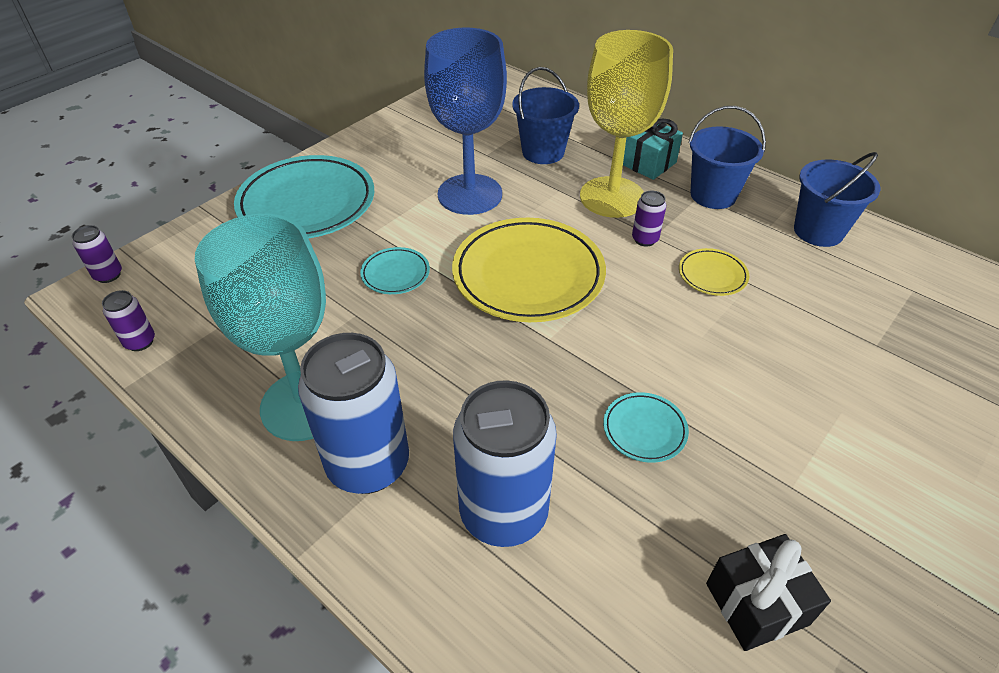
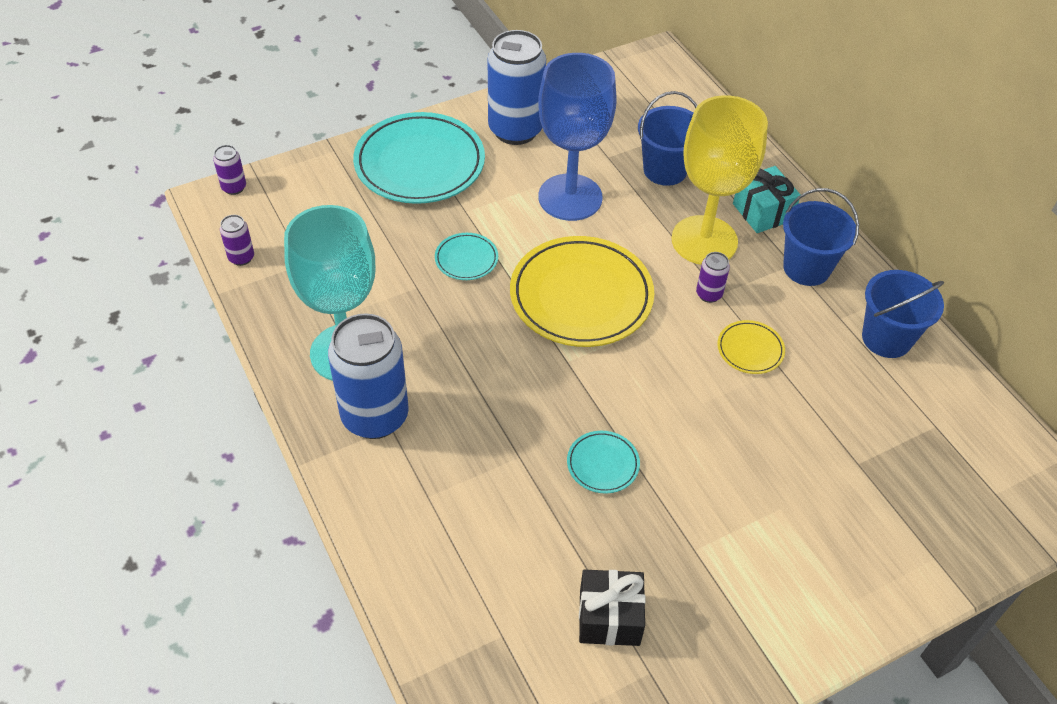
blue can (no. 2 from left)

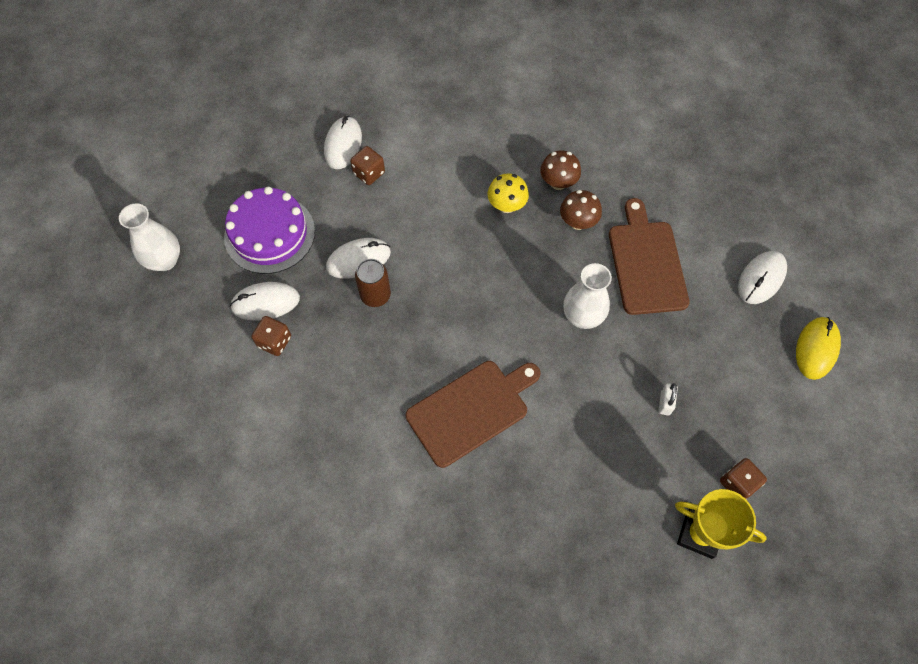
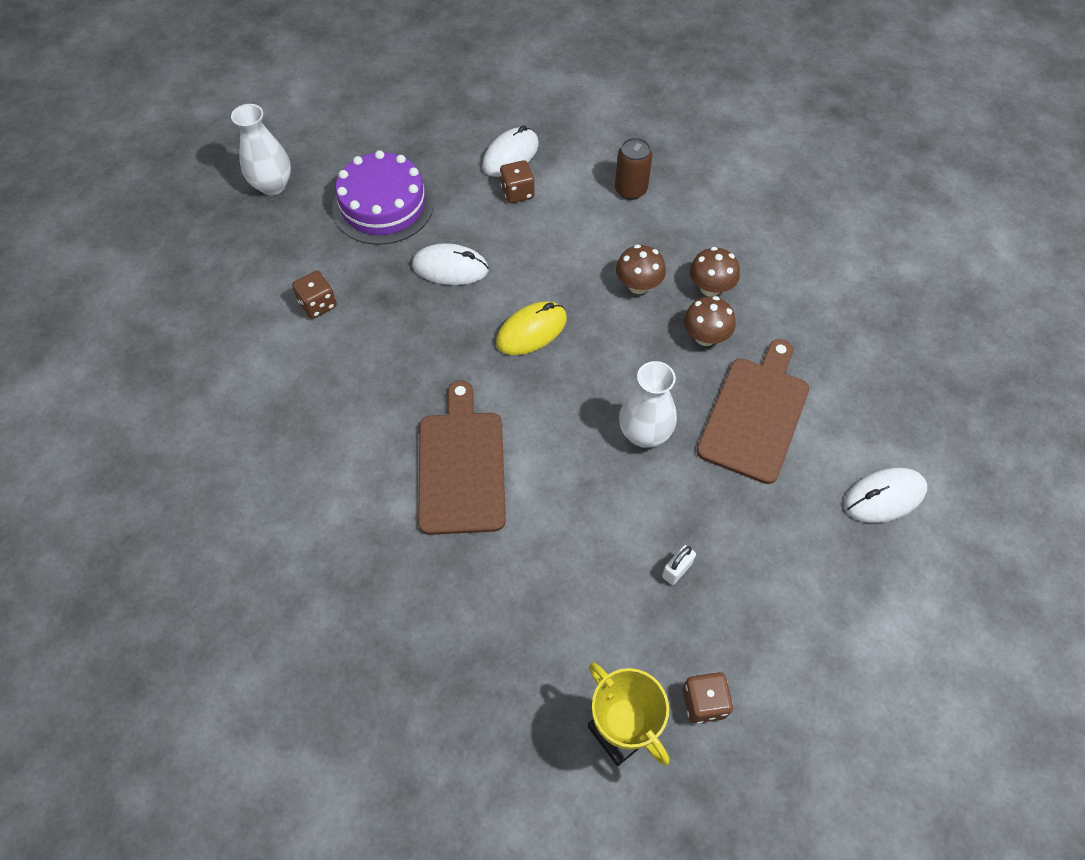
white mouse (no. 1 from left in the first image); brown can; brown cutting board (no. 1 from left); brown mushroom (no. 1 from left); yellow mouse

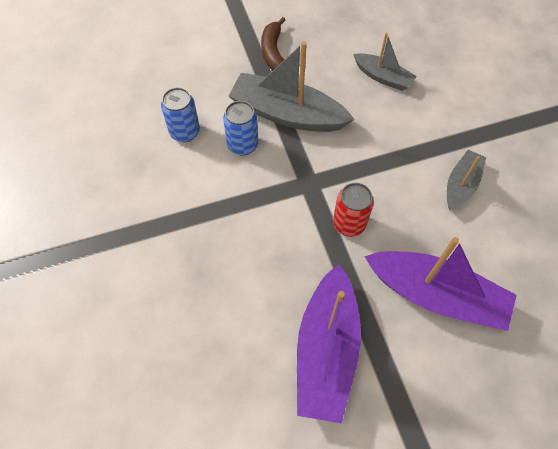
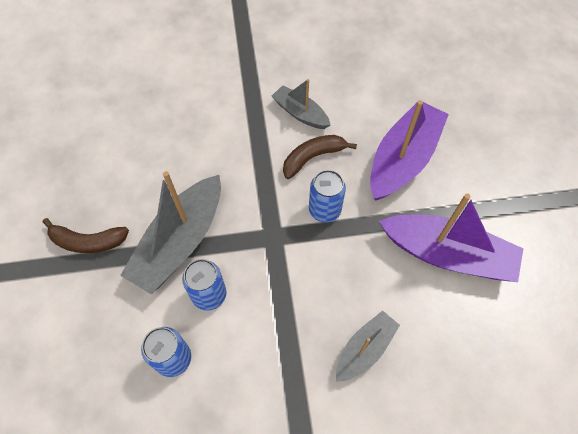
blue can (no. 3 from left); grey boat (no. 3 from left); brown banana (no. 2 from left)

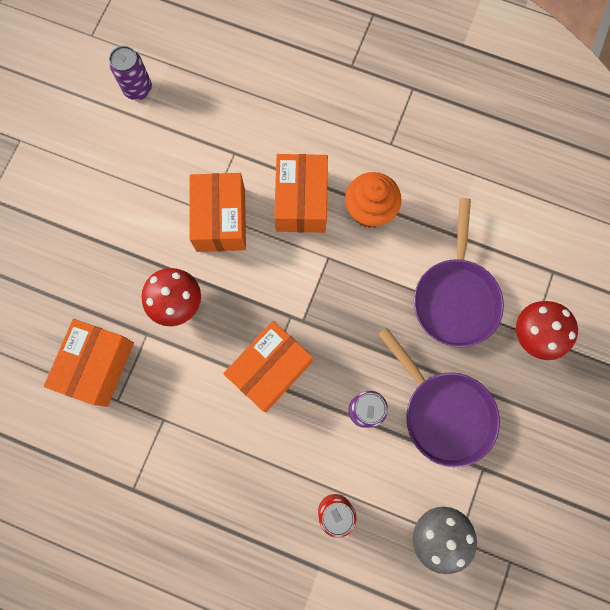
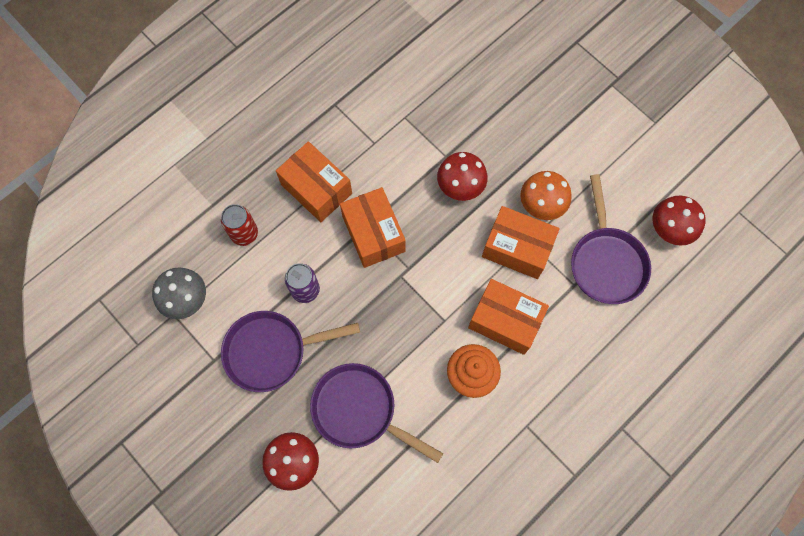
orange box (no. 1 from left); red mushroom (no. 3 from left); orange mushroom; purple pan (no. 3 from left)

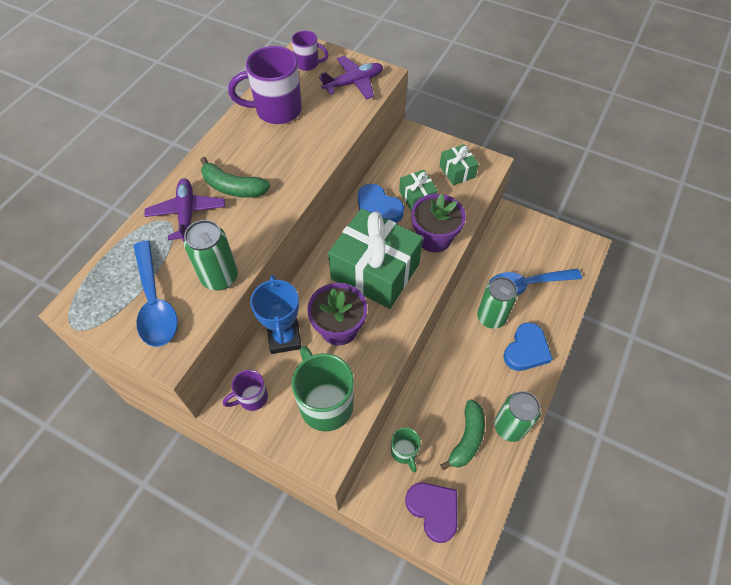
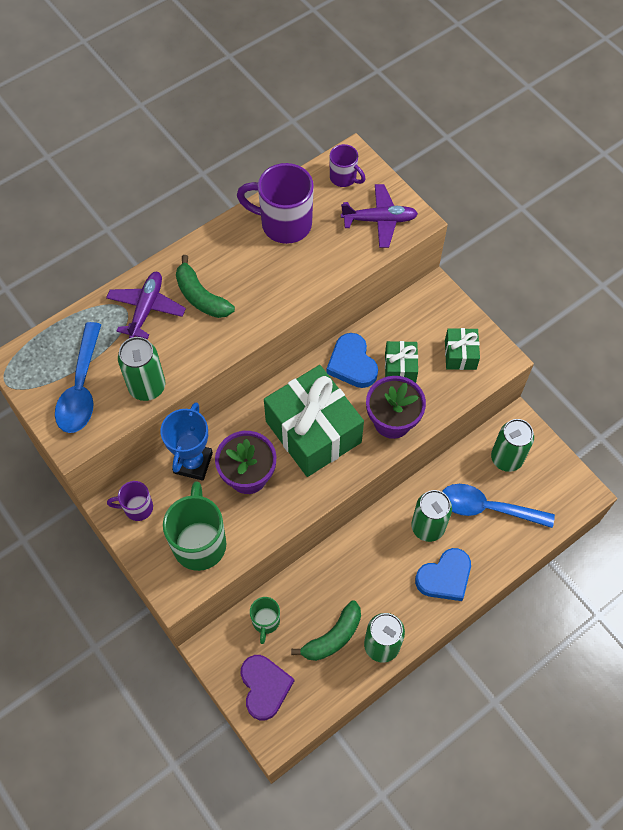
green can (no. 4 from left)

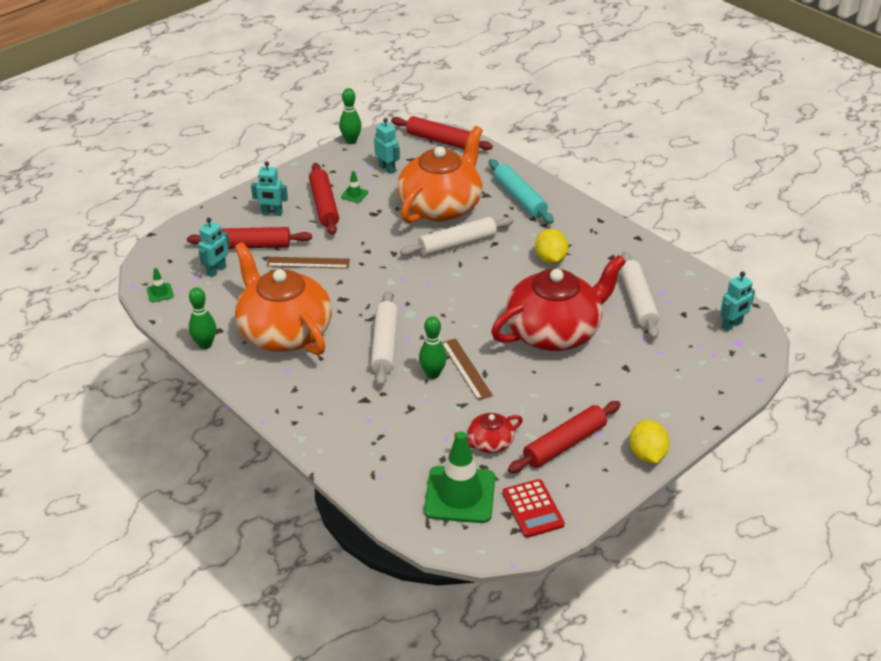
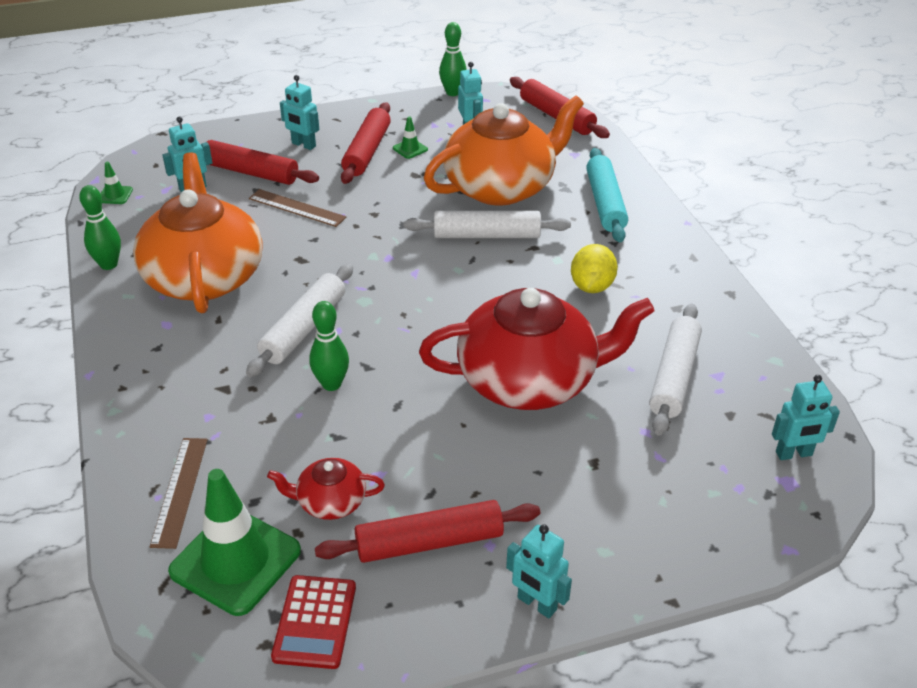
brown ruler (no. 1 from left); turquoise robot (no. 4 from left)

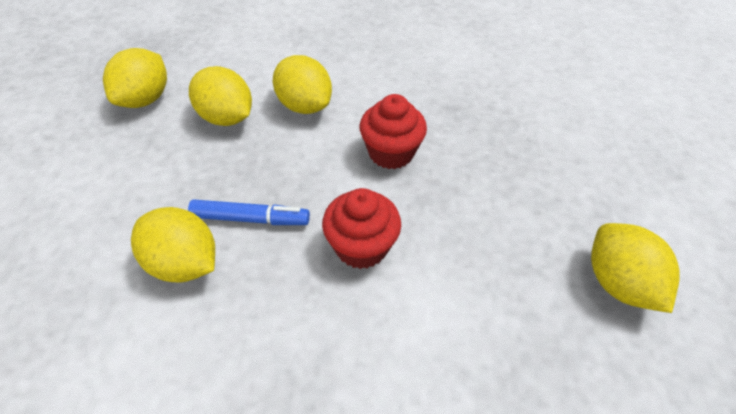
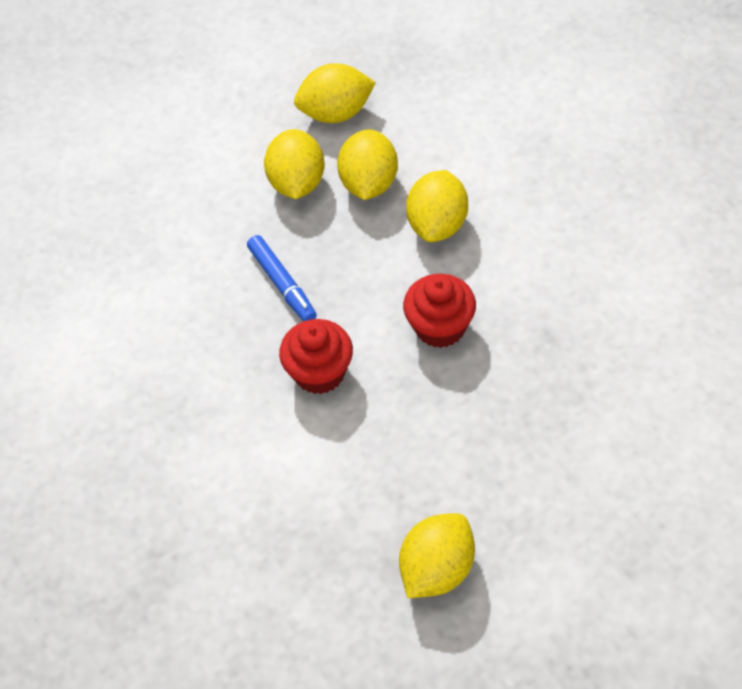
yellow lemon (no. 1 from left)

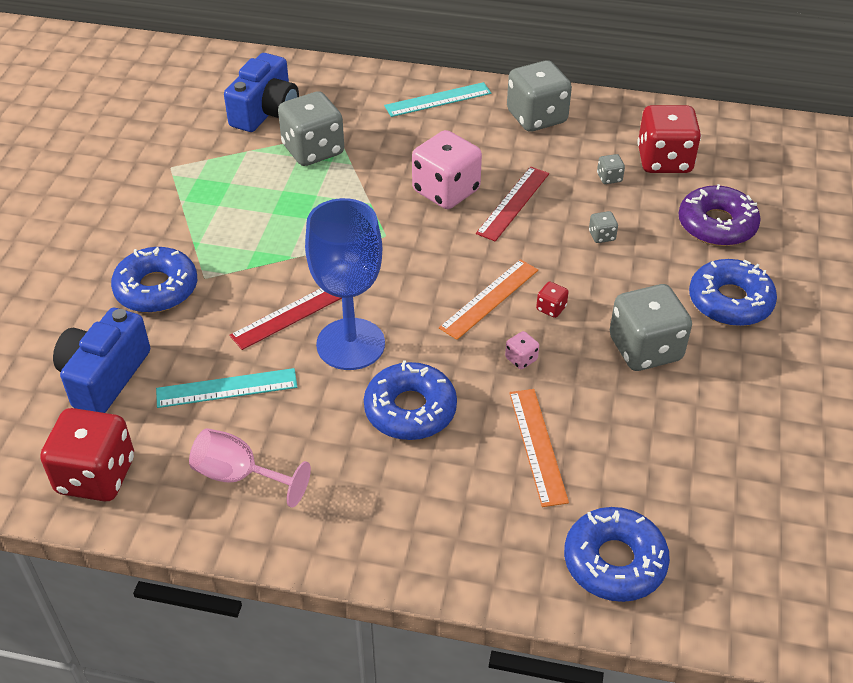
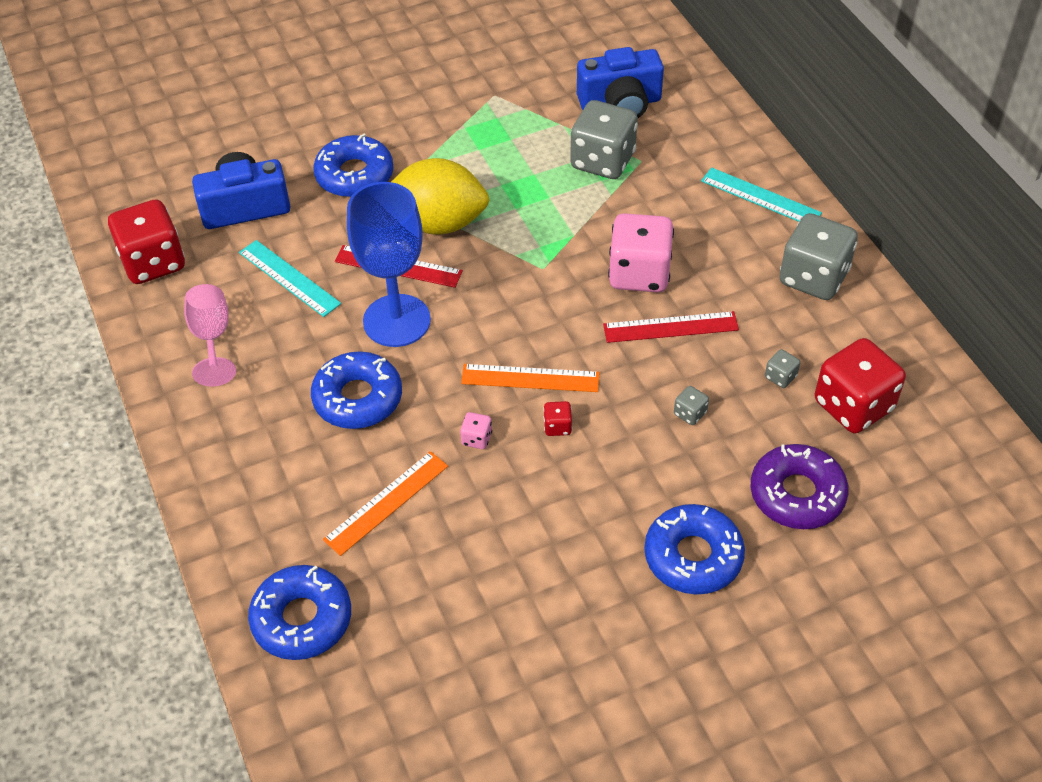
grey dice (no. 5 from left in the first image); yellow lemon

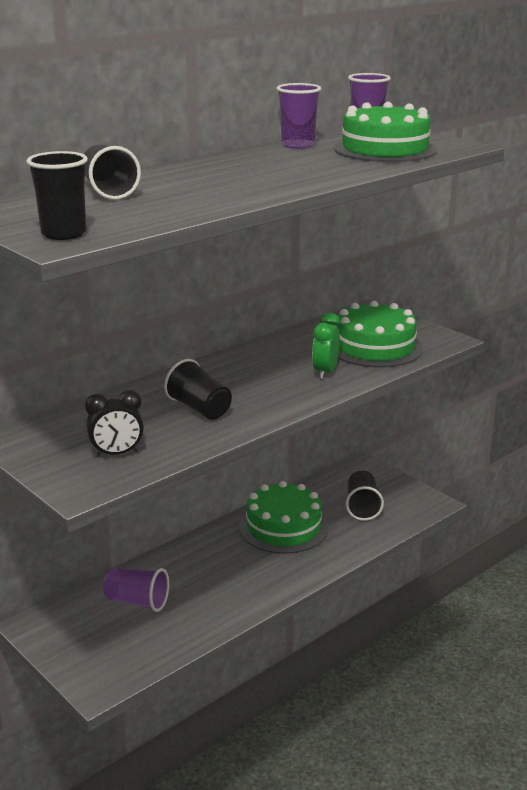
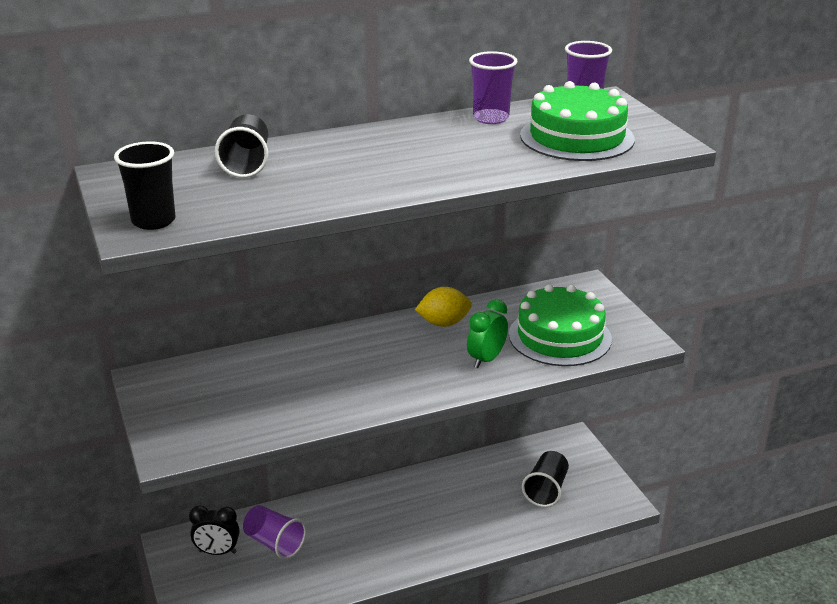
black clock; black cup (no. 3 from left in the first image); green cake (no. 1 from left in the first image); yellow lemon

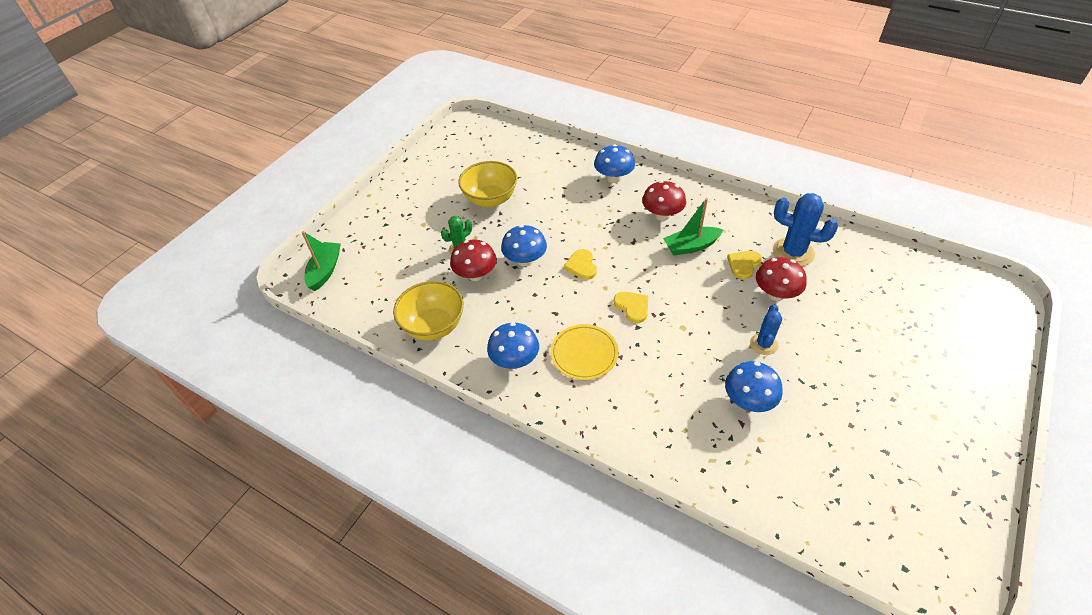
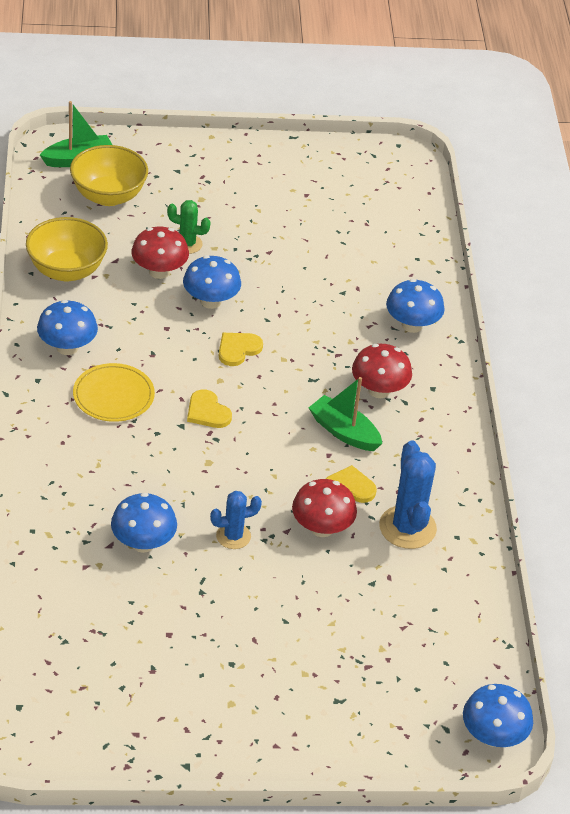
yellow bowl (no. 2 from left); yellow heart (no. 1 from left); blue mushroom (no. 5 from left)

